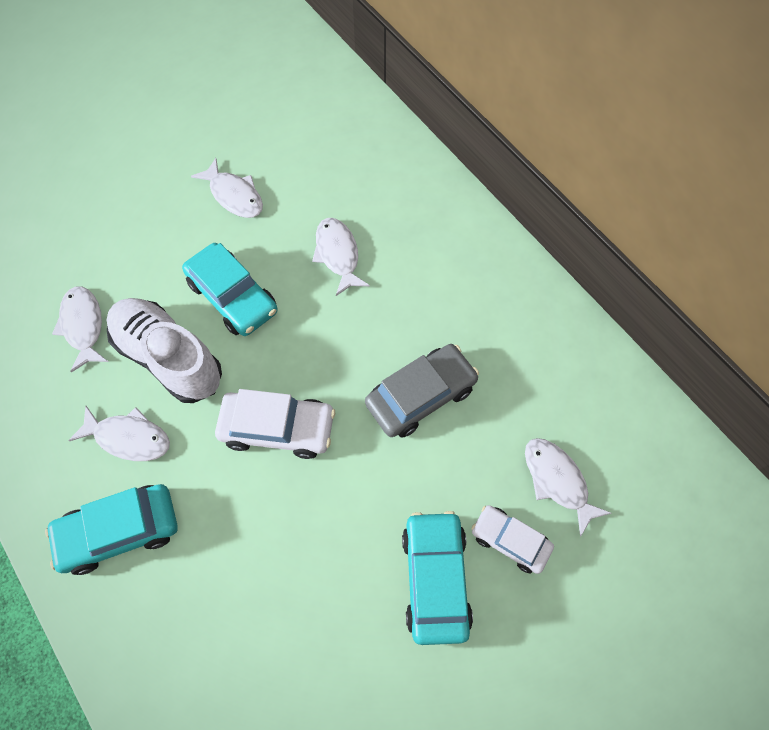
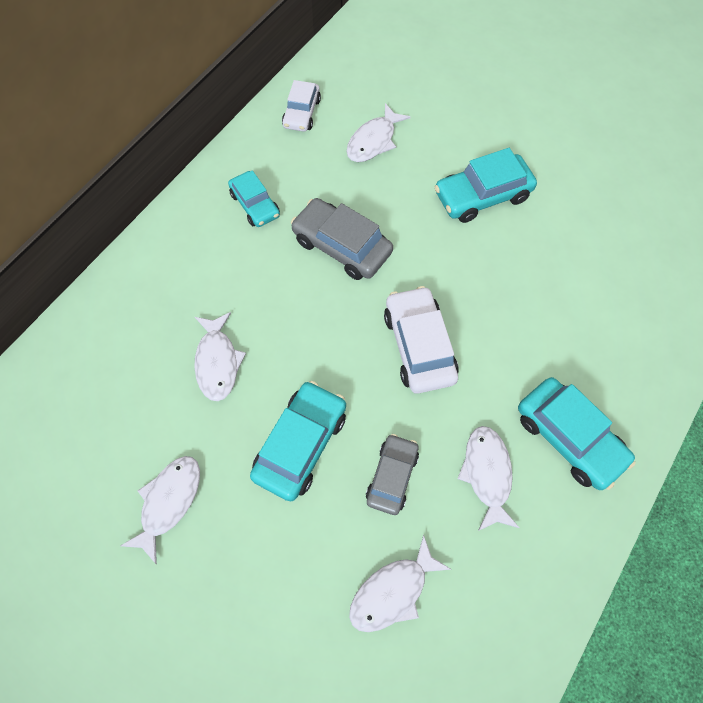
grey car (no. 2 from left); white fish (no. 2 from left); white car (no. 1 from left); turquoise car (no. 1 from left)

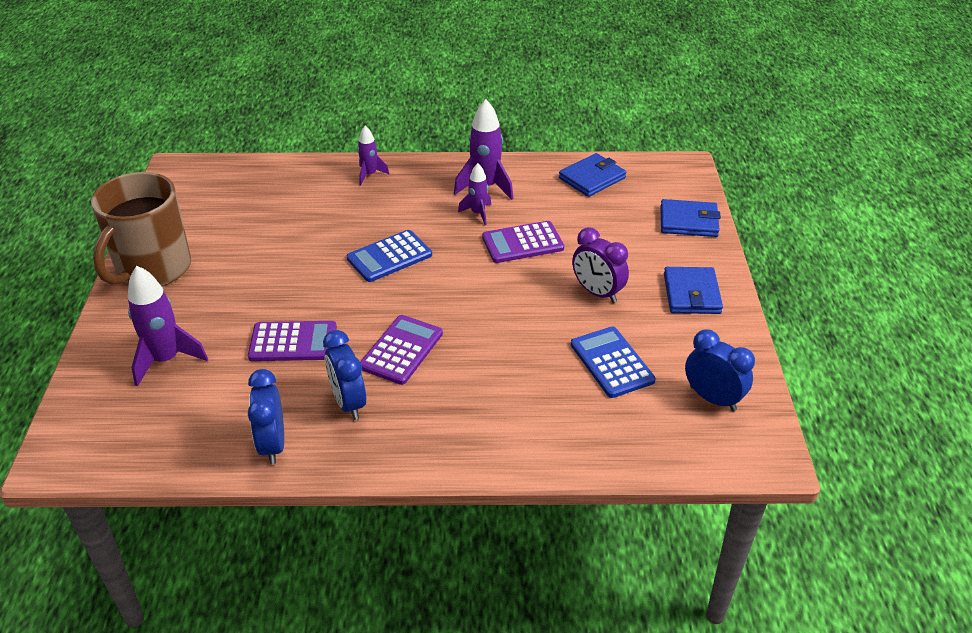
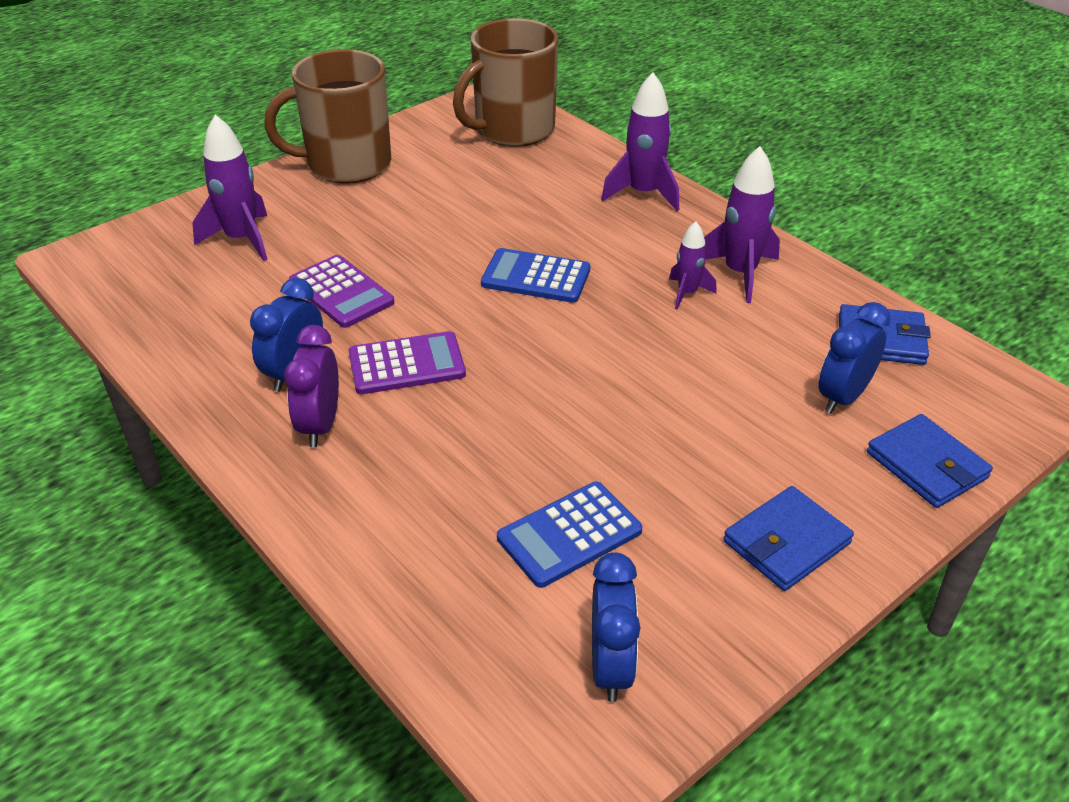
blue clock (no. 3 from left); purple rocket (no. 2 from left); purple calculator (no. 3 from left in the first image); blue calculator (no. 2 from left); purple clock; brown mug (no. 2 from left)

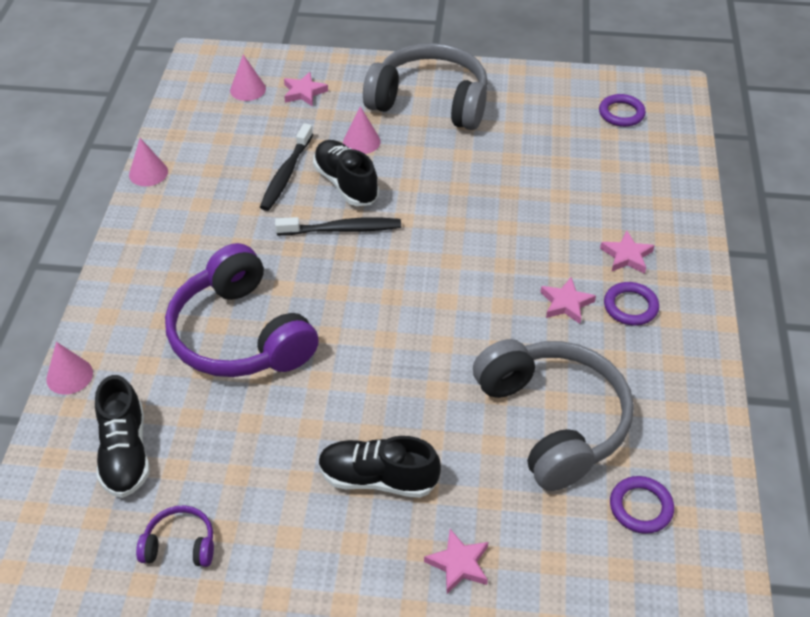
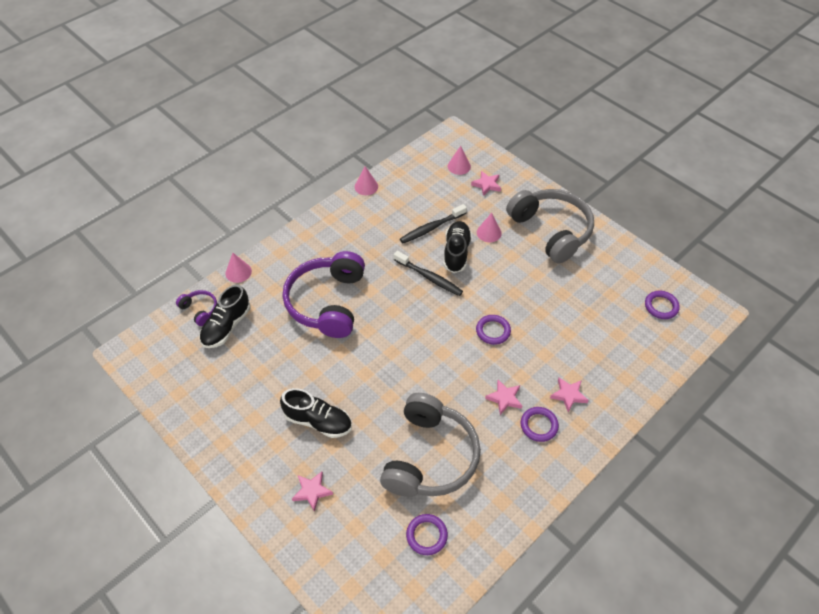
purple headphones (no. 1 from left); black shoe (no. 2 from left); purple ring (no. 2 from left)

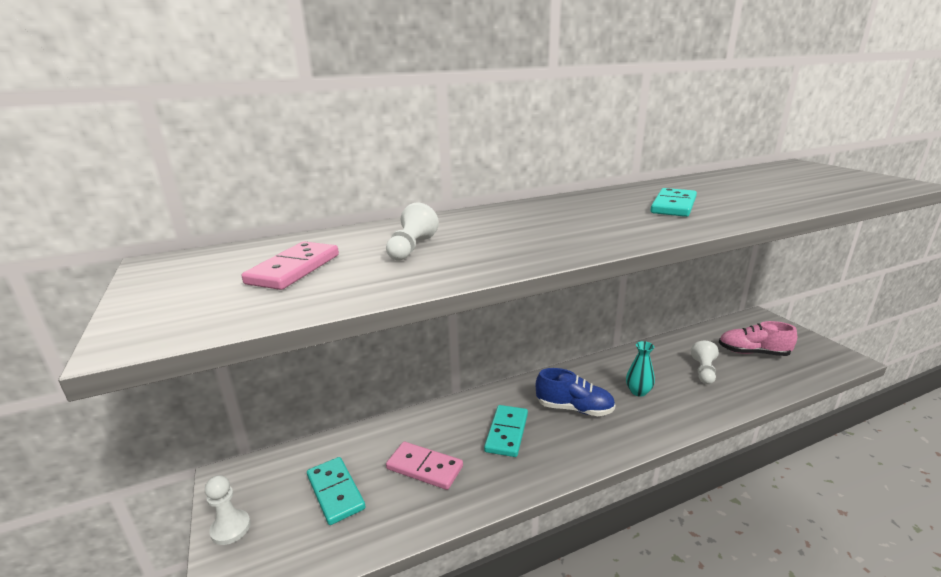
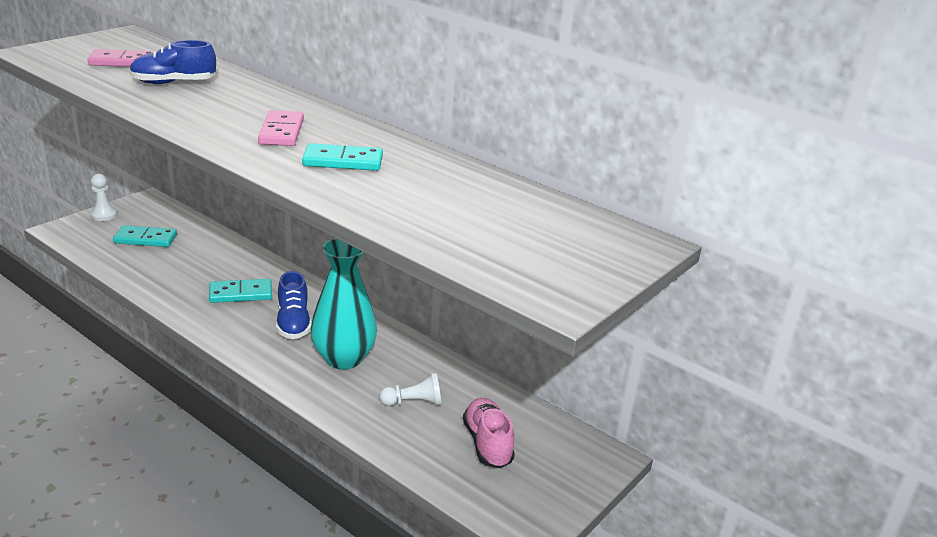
turquoise domino (no. 1 from left); blue shoe (no. 1 from left); pink domino (no. 2 from left); turquoise vase

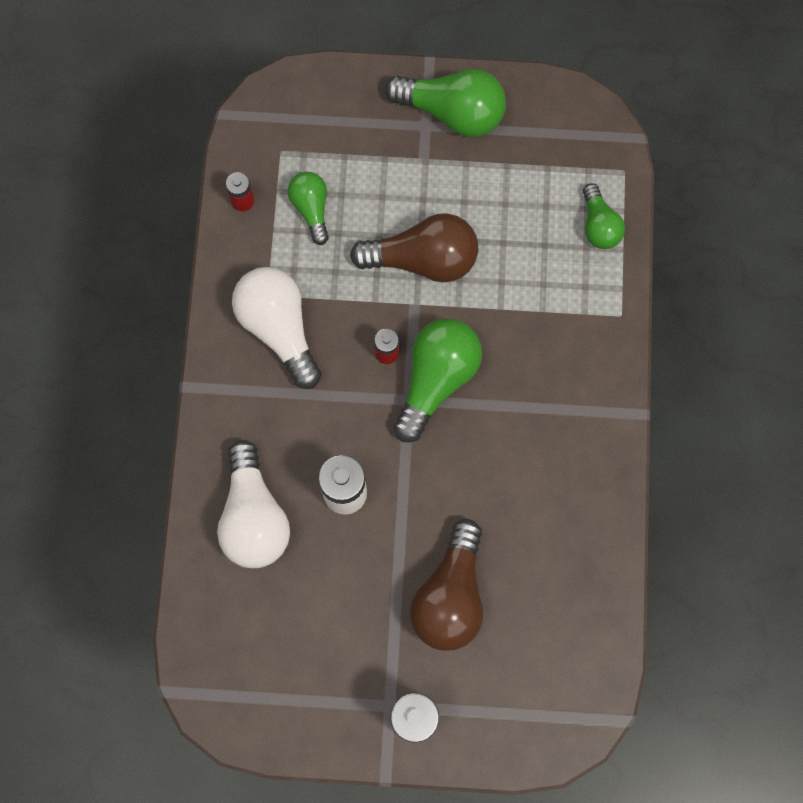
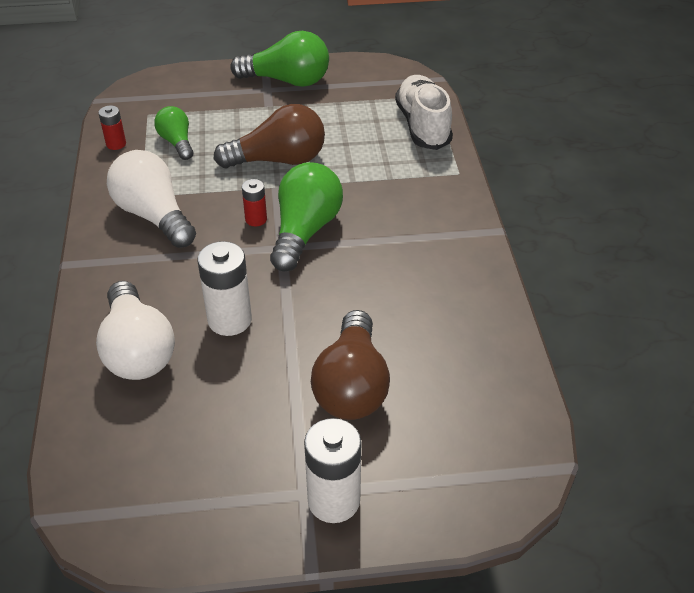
white shoe

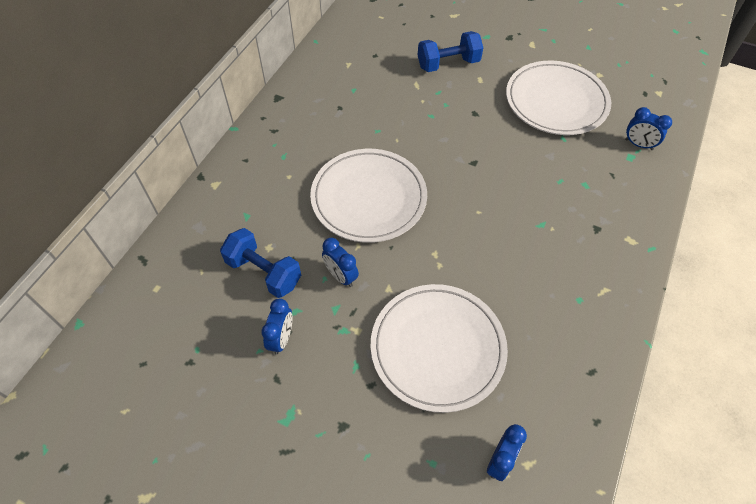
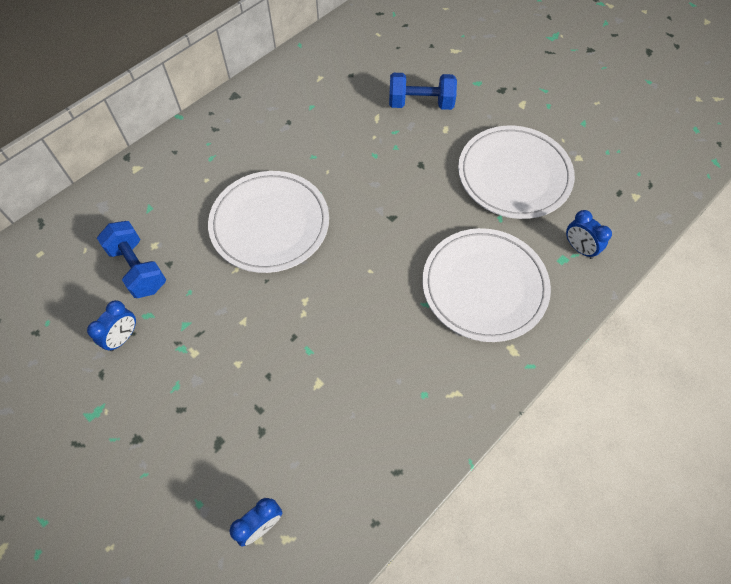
blue clock (no. 2 from left in the first image); white plate (no. 2 from left)

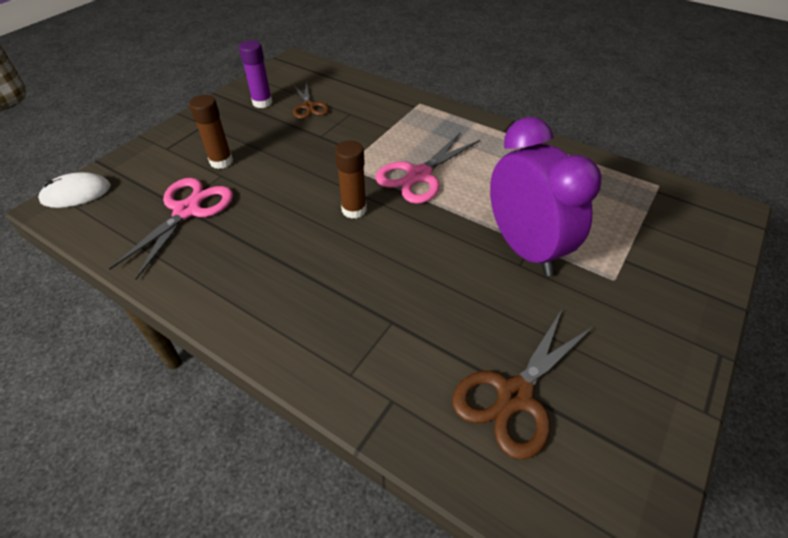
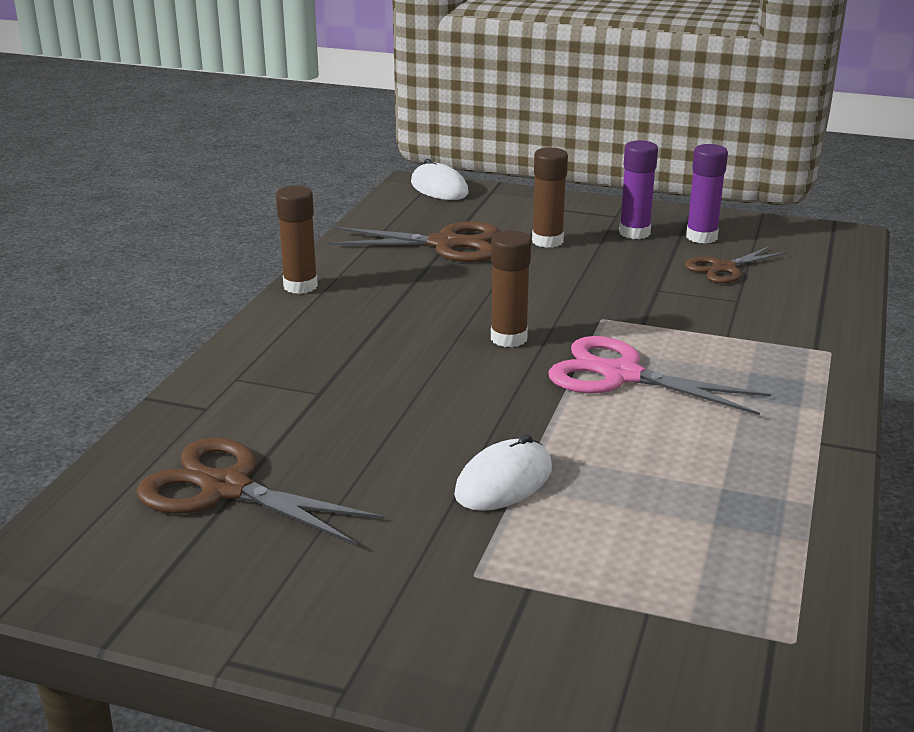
brown scissors (no. 2 from left); white mouse (no. 2 from left); brown glue stick (no. 1 from left); purple glue stick (no. 1 from left)

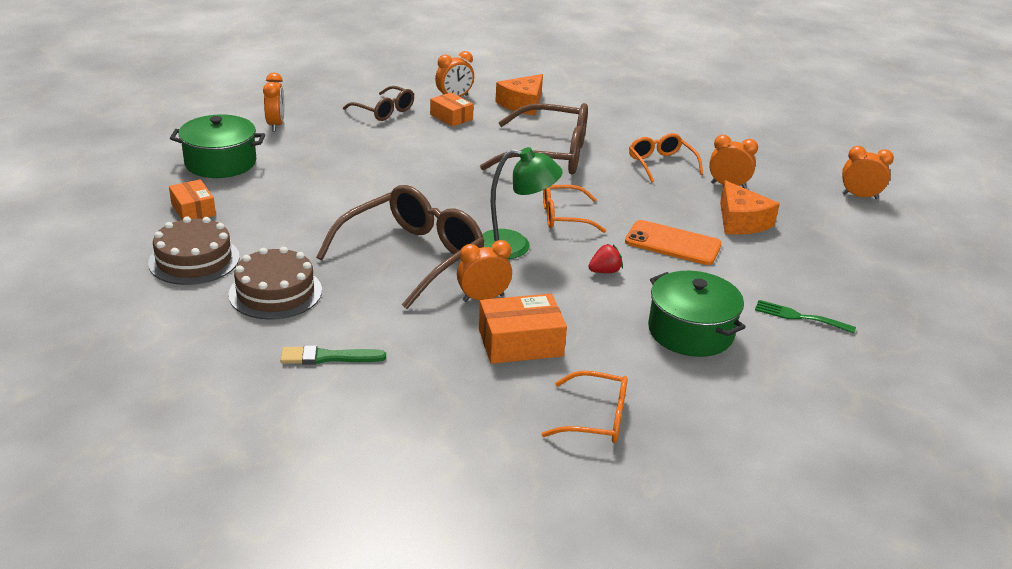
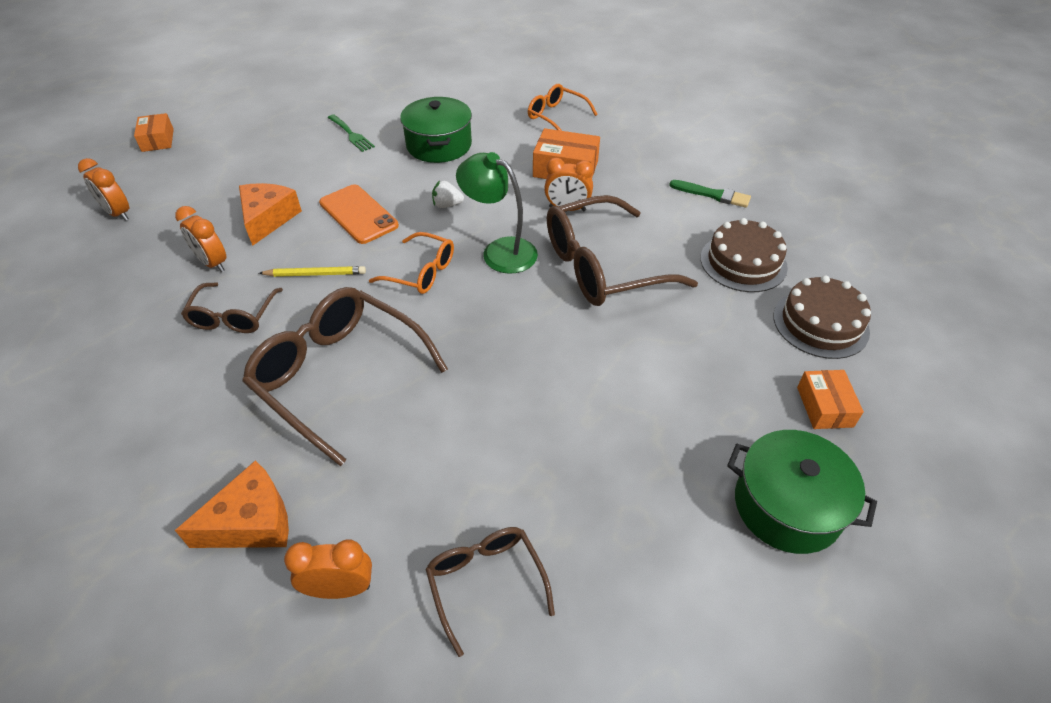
orange clock (no. 1 from left in the first image); orange box (no. 1 from left); white strawberry; brown glasses (no. 1 from left); yellow pencil

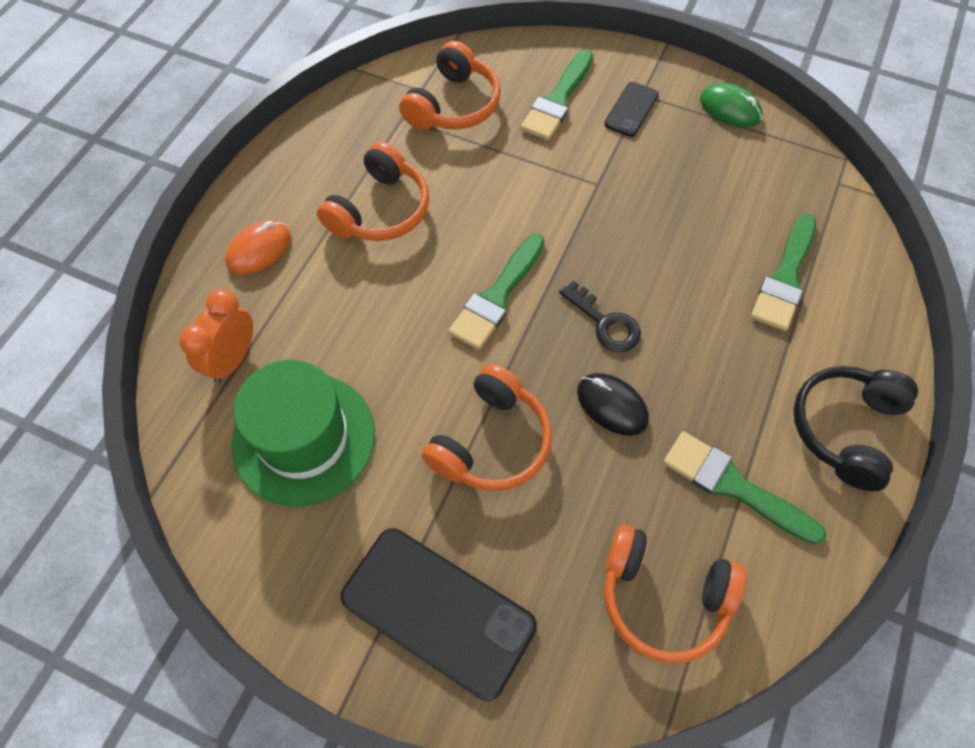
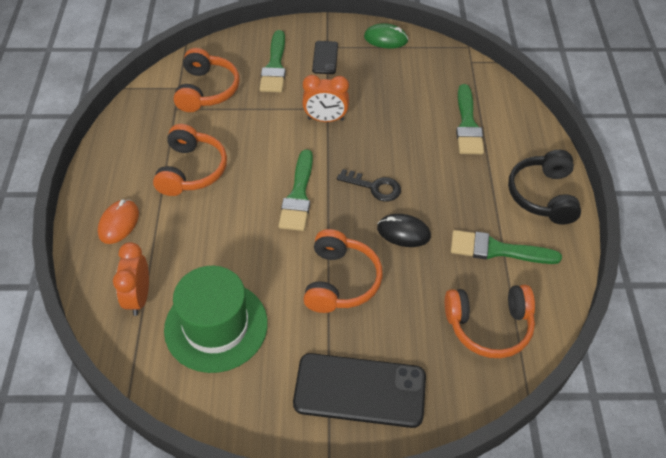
orange clock (no. 2 from left)

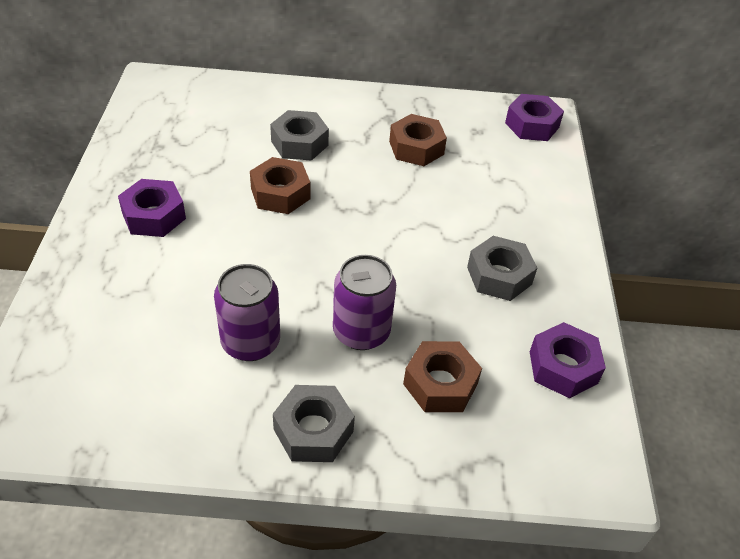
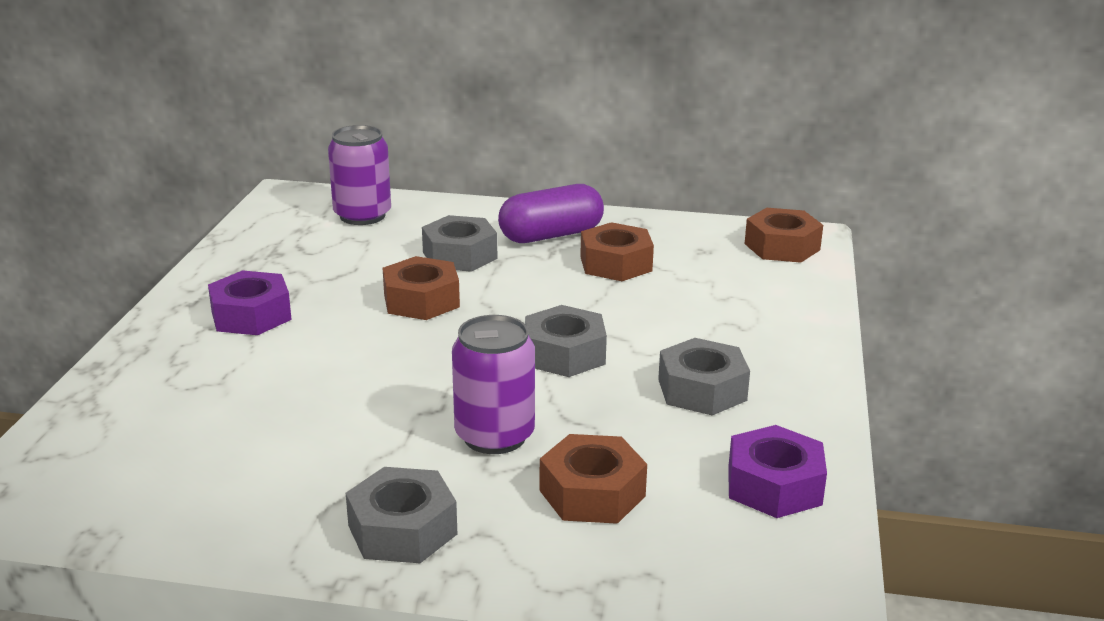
purple can (no. 1 from left); brown nut (no. 4 from left); purple capsule; grey nut (no. 3 from left)

